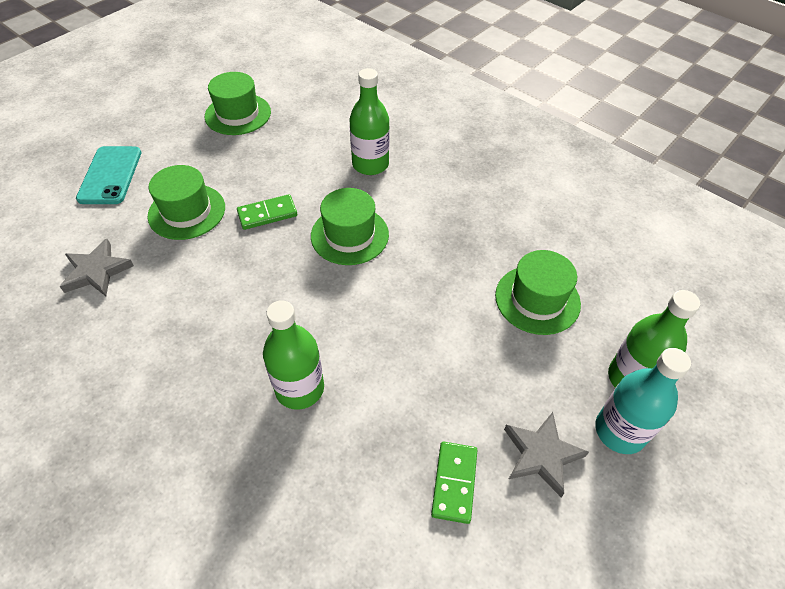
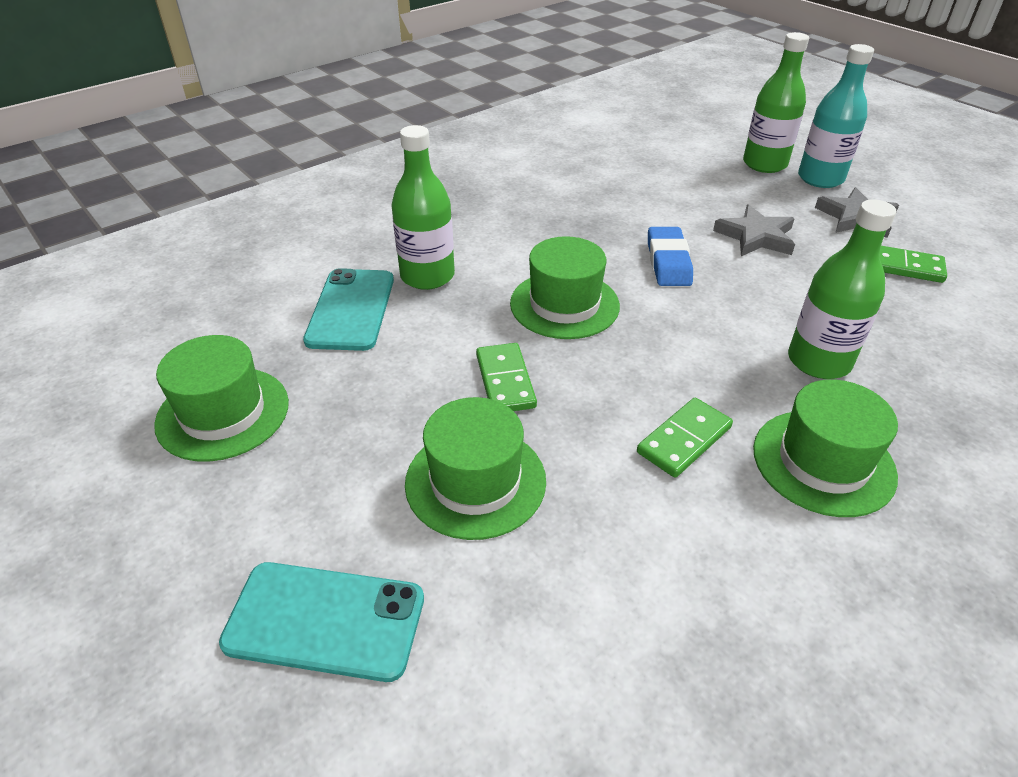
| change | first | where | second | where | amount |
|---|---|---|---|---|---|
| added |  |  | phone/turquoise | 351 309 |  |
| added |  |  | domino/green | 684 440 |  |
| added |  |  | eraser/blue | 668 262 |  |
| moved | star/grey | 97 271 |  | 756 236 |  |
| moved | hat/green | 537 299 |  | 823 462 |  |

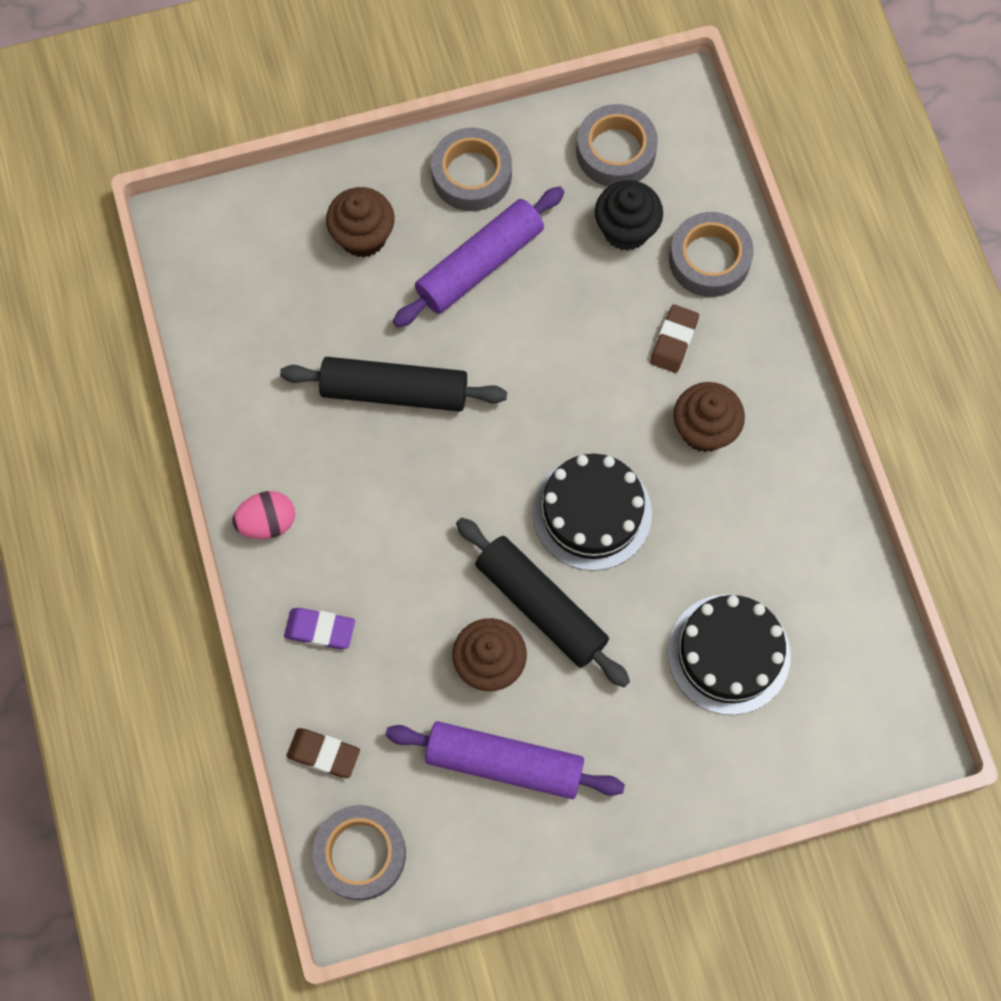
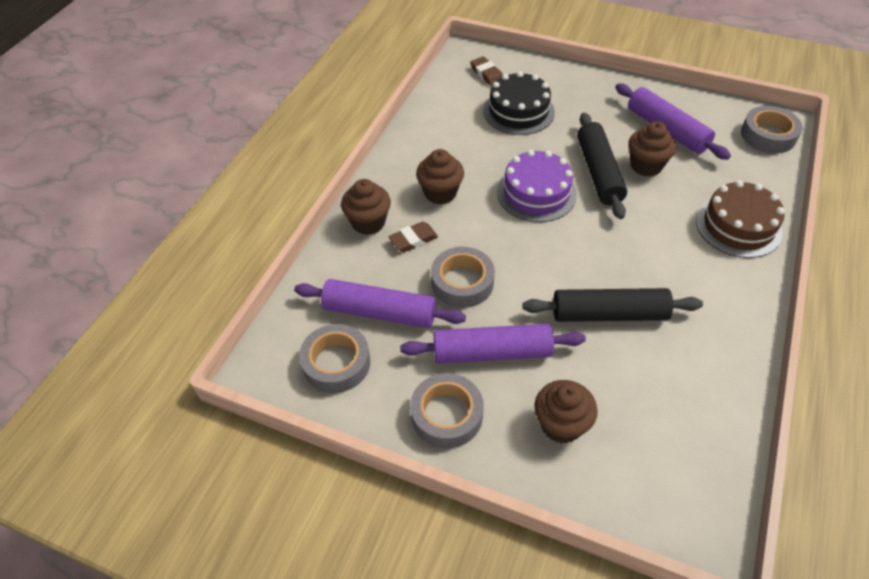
| change | first | where | second | where | amount |
|---|---|---|---|---|---|
| removed | egg/pink | 267 522 |  |  |  |
| added |  |  | cupcake/brown | 368 222 |  |
| moved | eraser/brown | 323 754 |  | 487 74 |  |
| moved | tape/grey | 709 259 |  | 462 282 |  |
| replaced | eraser/purple | 320 630 | cake/brown | 738 226 |  |
| replaced | cupcake/black | 626 230 | rolling pin/purple | 380 312 |  |
| recoloured | cake/black | 592 513 | cake/purple | 536 193 |  |
| turned | rolling pin/black | 394 391 |  | 609 314 | 45 degrees counterclockwise |

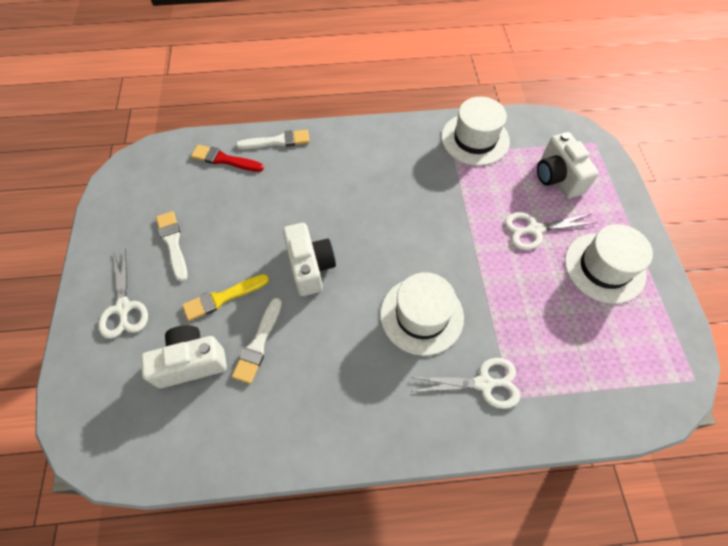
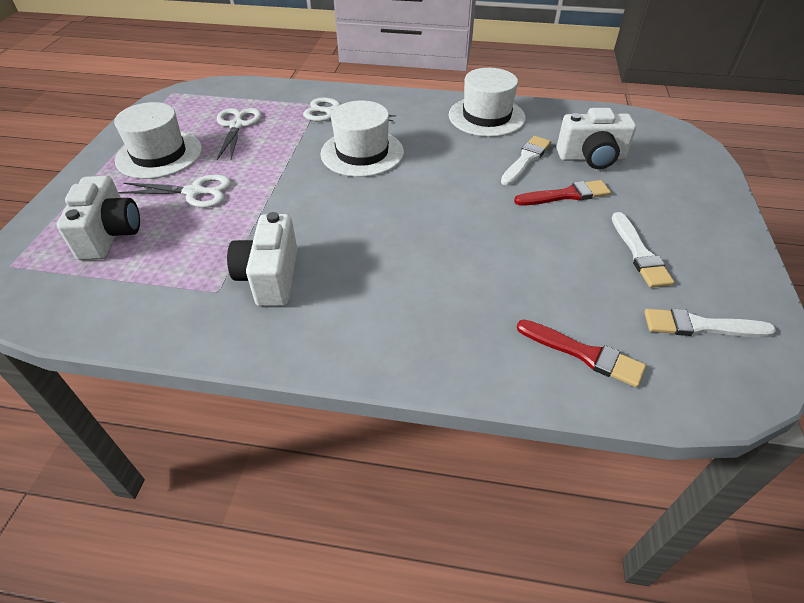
| change | first | where | second | where | amount |
|---|---|---|---|---|---|
| moved | scissors/white | 123 308 |  | 237 126 |  |
| moved | brush/white | 277 141 |  | 700 326 |  |
| moved | camera/white | 310 267 |  | 270 277 |  |
| moved | hat/white | 475 139 |  | 486 116 |  |
| recoloured | brush/yellow | 222 298 | brush/red | 566 195 |  |

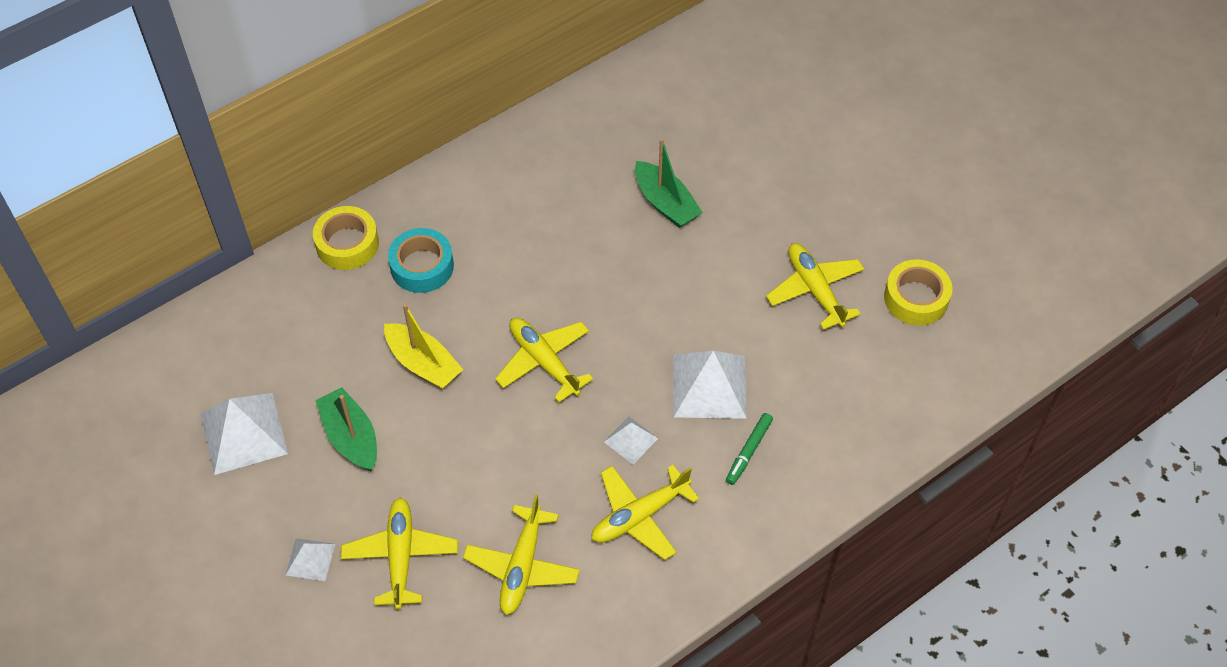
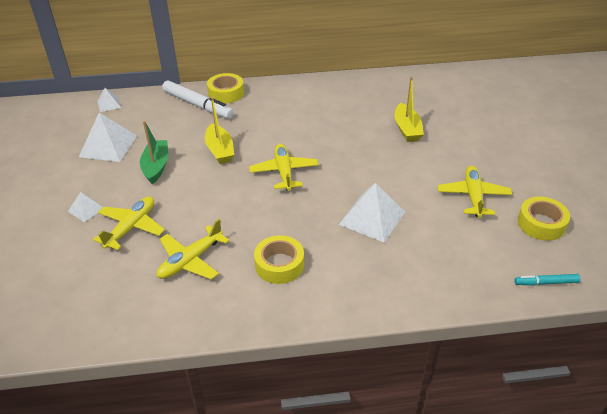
| change | first | where | second | where | amount |
|---|---|---|---|---|---|
| removed | tape/turquoise | 422 266 |  |  |  |
| removed | marker/green | 748 451 |  |  |  |
| added |  |  | marker/white | 197 105 |  |
| added |  |  | marker/turquoise | 546 283 |  |
| moved | pyramid/white | 630 440 |  | 109 104 |  |
| replaced | plane/yellow | 639 516 | tape/yellow | 279 265 |  |
| recoloured | boat/green | 665 203 | boat/yellow | 407 129 |  |

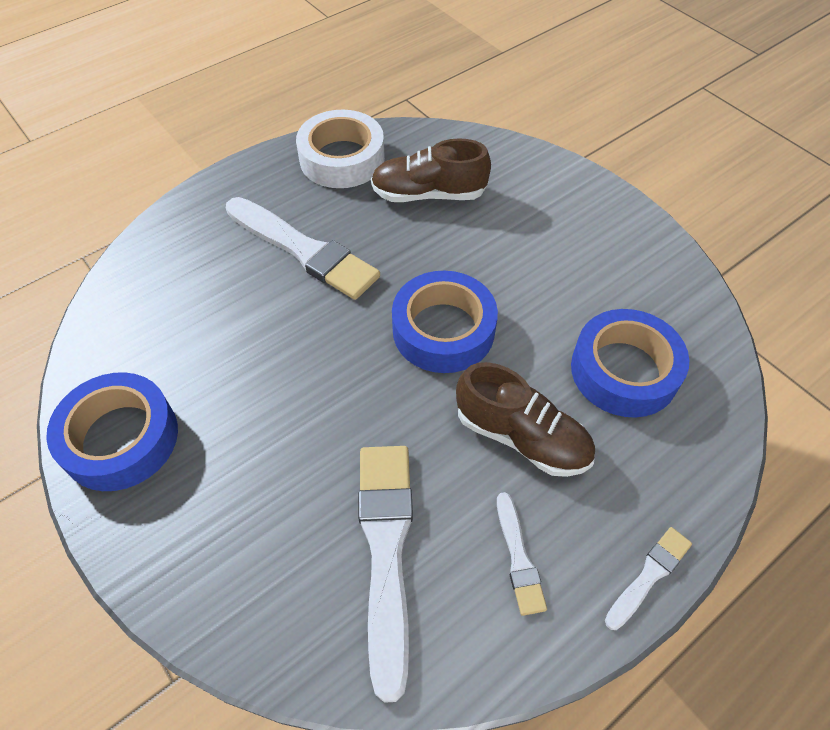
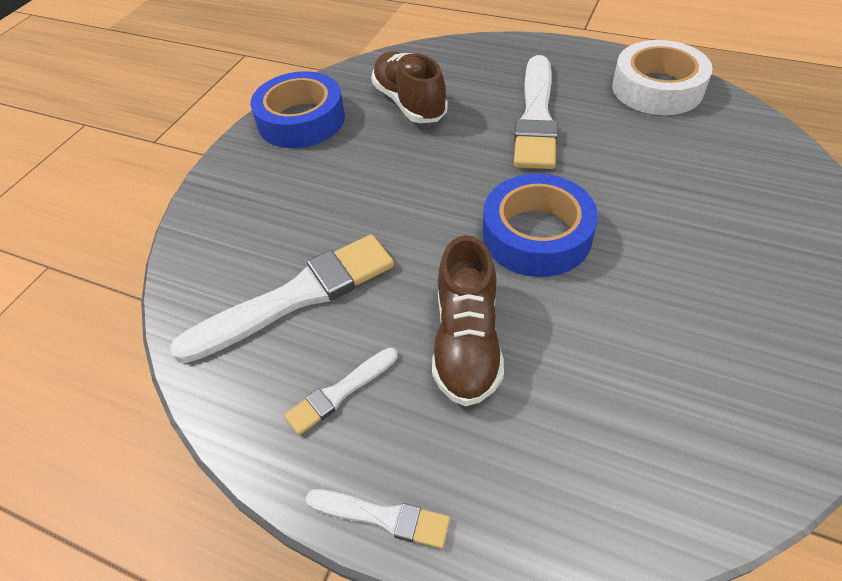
| change | first | where | second | where | amount |
|---|---|---|---|---|---|
| removed | tape/blue | 624 371 |  |  |  |
| moved | shoe/brown | 428 194 |  | 409 103 |  |

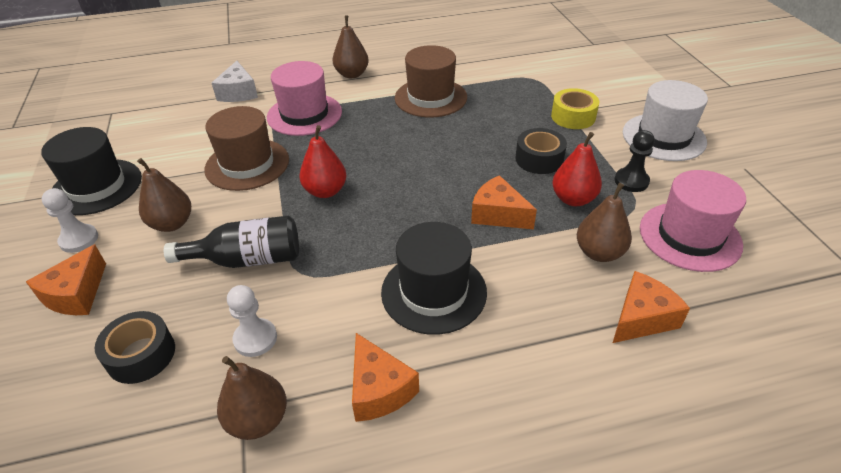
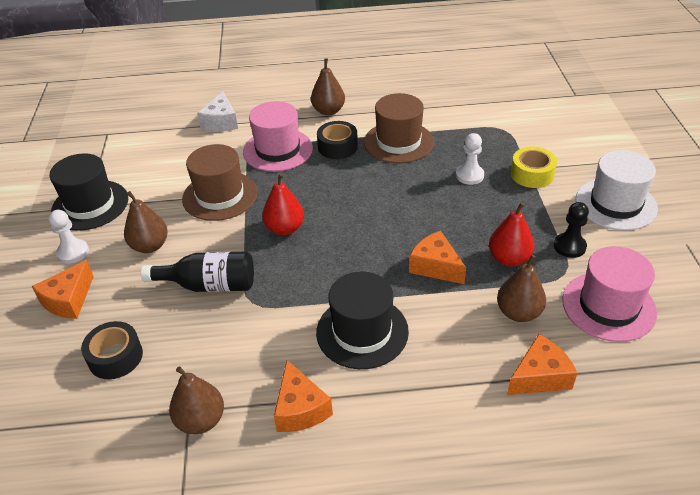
| change | first | where | second | where | amount |
|---|---|---|---|---|---|
| moved | pawn/white | 255 339 |  | 469 175 |  |
| moved | tape/black | 539 159 |  | 337 147 |  |

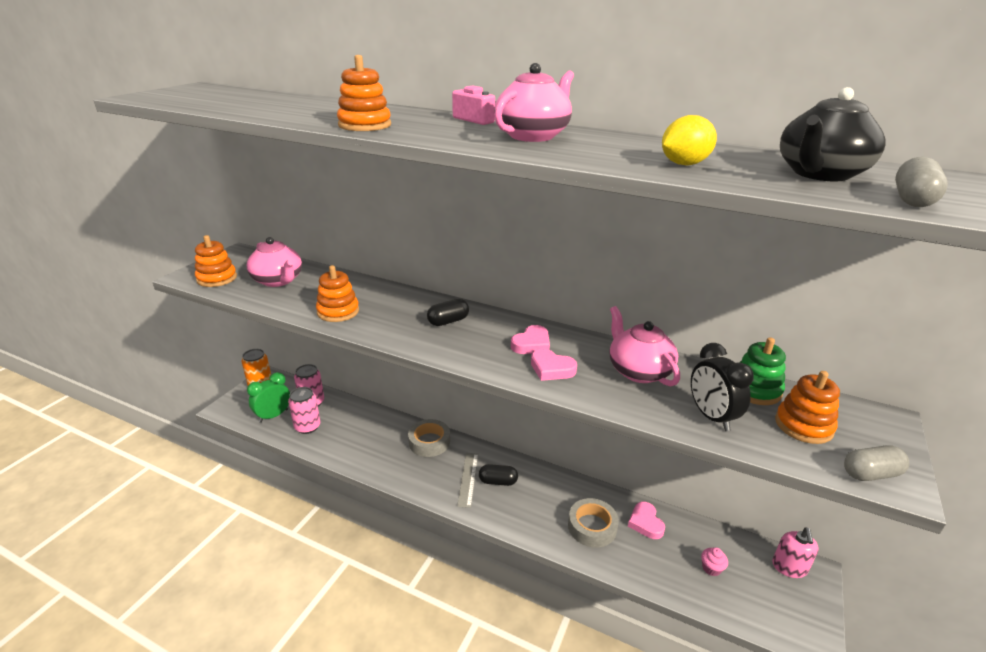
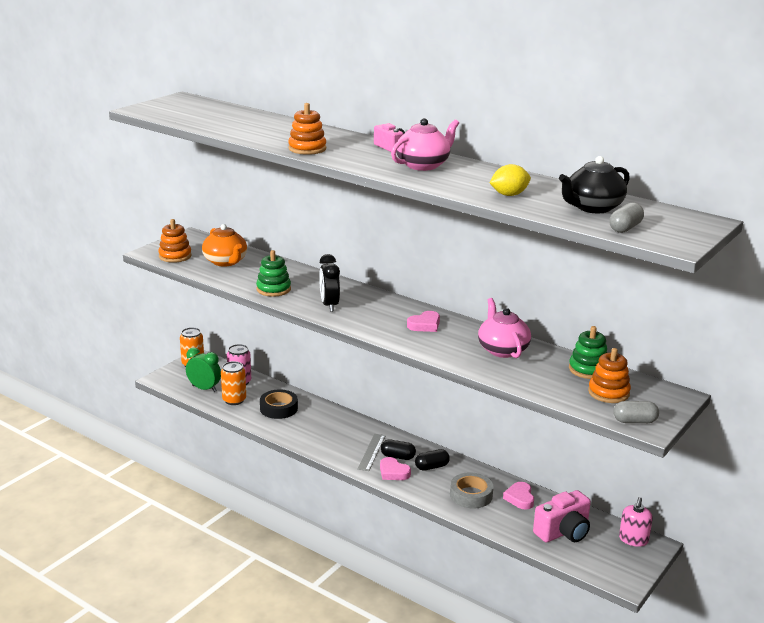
| change | first | where | second | where | amount |
|---|---|---|---|---|---|
| removed | tape/grey | 429 442 |  |  |  |
| added |  |  | tape/black | 278 408 |  |
| moved | capsule/black | 448 321 |  | 432 467 |  |
| moved | heart/pink | 551 369 |  | 393 472 |  |
| moved | clock/black | 711 417 |  | 329 305 |  |
| replaced | cupcake/pink | 711 568 | camera/pink | 563 532 |  |
| recoloured | teapot/pink | 278 281 | teapot/orange | 225 262 |  |
| recoloured | can/pink | 307 427 | can/orange | 234 400 |  |
| recoloured | stacking toy/orange | 338 312 | stacking toy/green | 273 289 |  |
| turned | clock/green | 273 416 |  | 204 389 | 60 degrees clockwise |

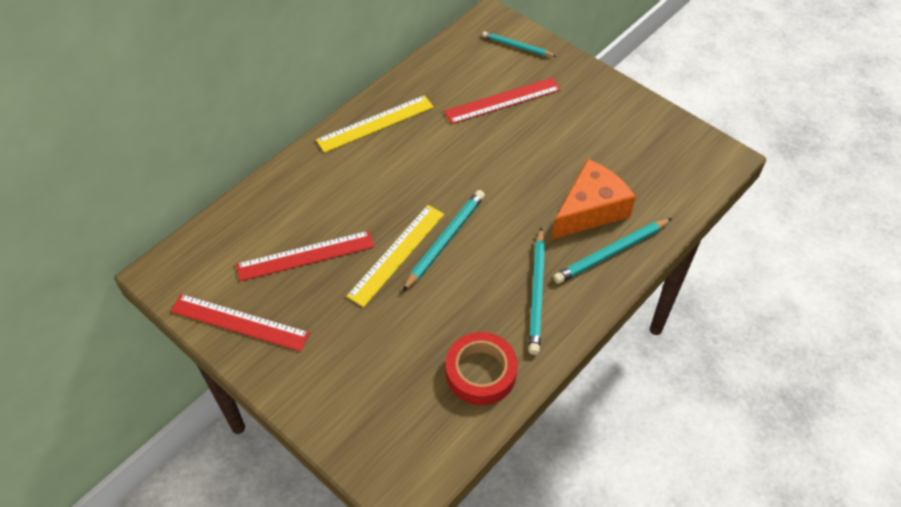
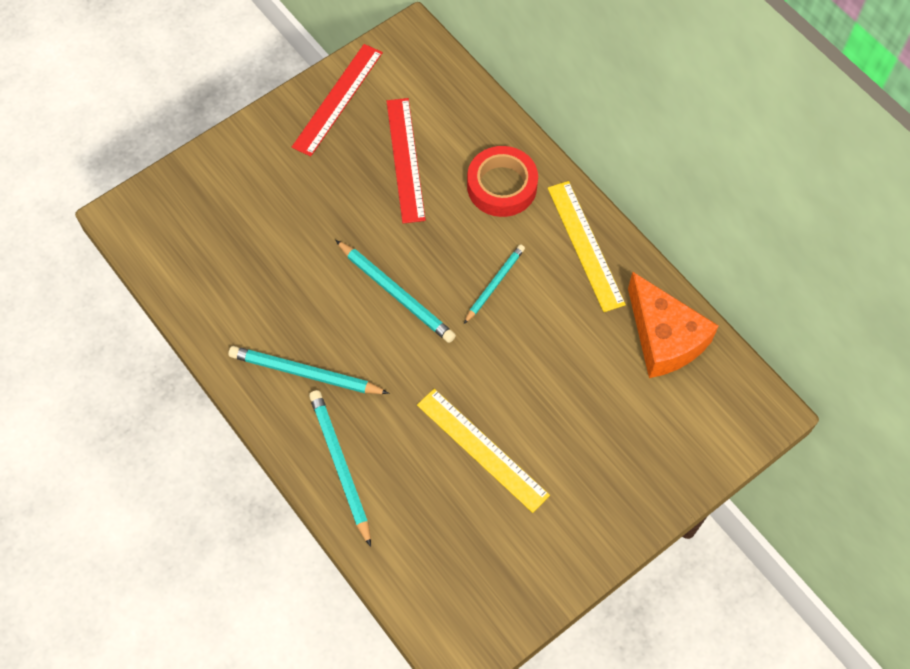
| change | first | where | second | where | amount |
|---|---|---|---|---|---|
| removed | ruler/red | 502 100 |  |  |  |
| moved | ruler/yellow | 396 254 |  | 482 449 |  |
| moved | tape/red | 481 372 |  | 502 186 |  |
| moved | pencil/turquoise | 517 46 |  | 494 284 |  |
| moved | cheese/orange | 590 210 |  | 664 338 |  |

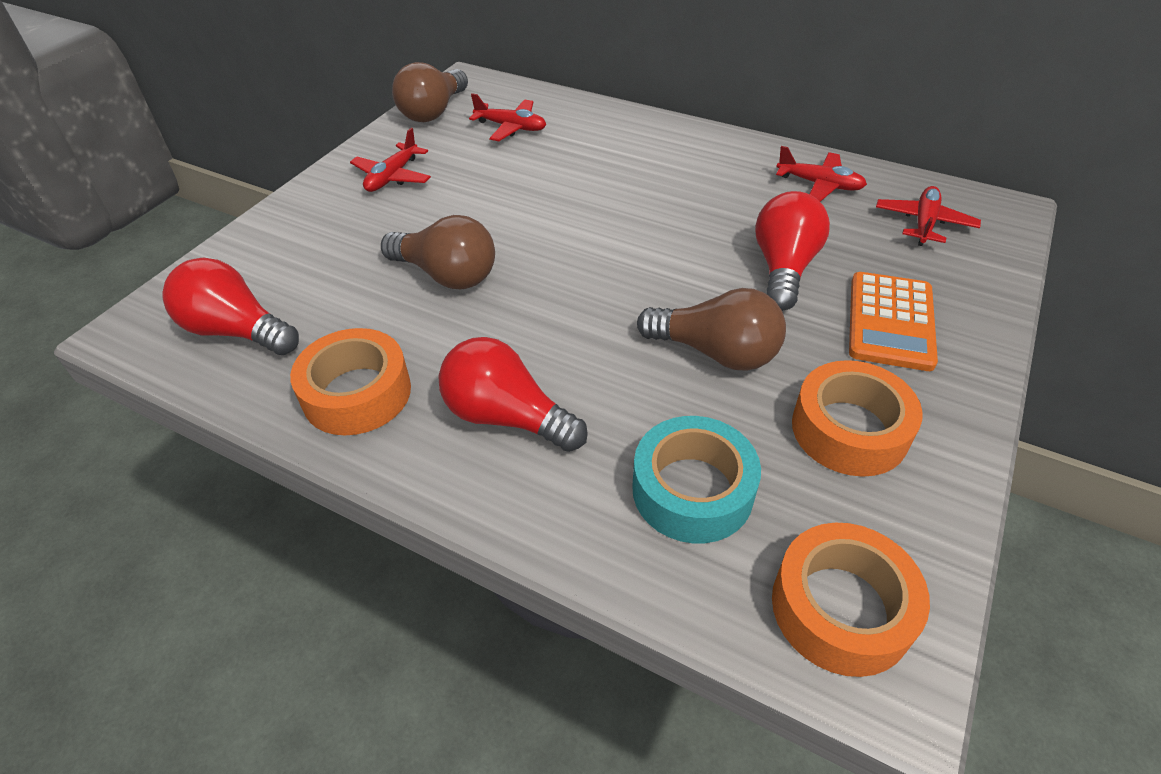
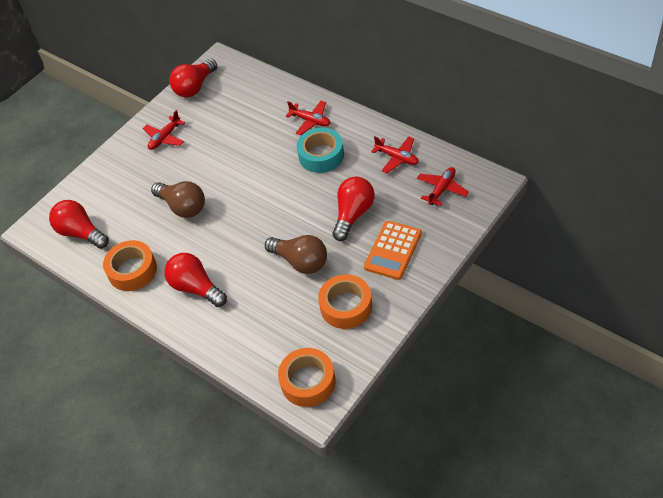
| change | first | where | second | where | amount |
|---|---|---|---|---|---|
| moved | plane/red | 511 127 |  | 310 121 |  |
| moved | tape/turquoise | 692 490 |  | 321 155 |  |
| recoloured | light bulb/brown | 433 112 | light bulb/red | 195 87 |  |

